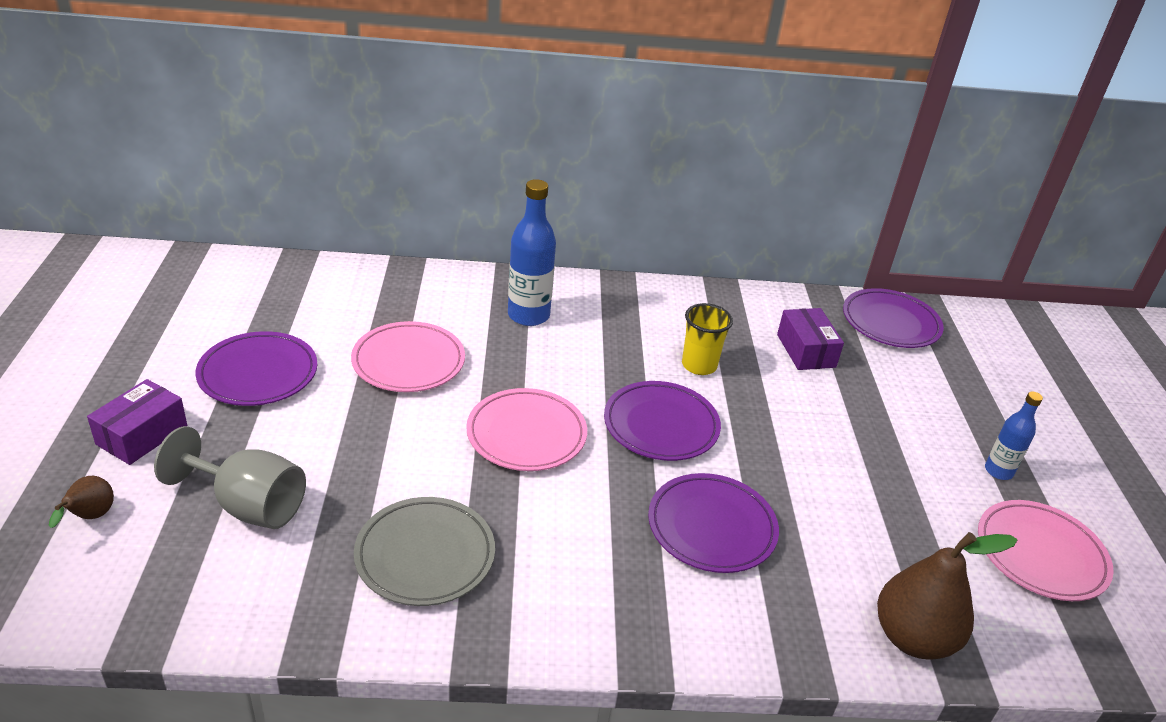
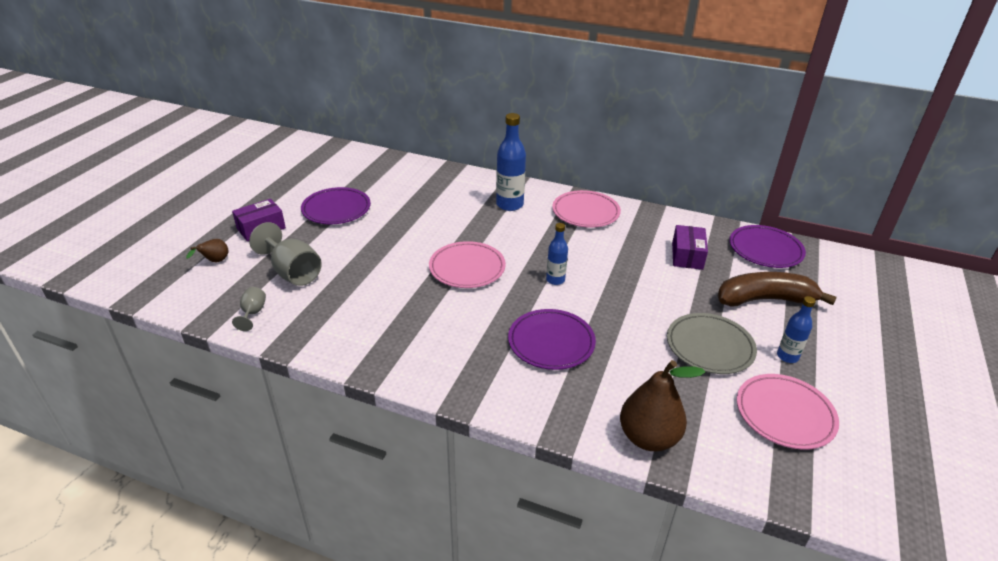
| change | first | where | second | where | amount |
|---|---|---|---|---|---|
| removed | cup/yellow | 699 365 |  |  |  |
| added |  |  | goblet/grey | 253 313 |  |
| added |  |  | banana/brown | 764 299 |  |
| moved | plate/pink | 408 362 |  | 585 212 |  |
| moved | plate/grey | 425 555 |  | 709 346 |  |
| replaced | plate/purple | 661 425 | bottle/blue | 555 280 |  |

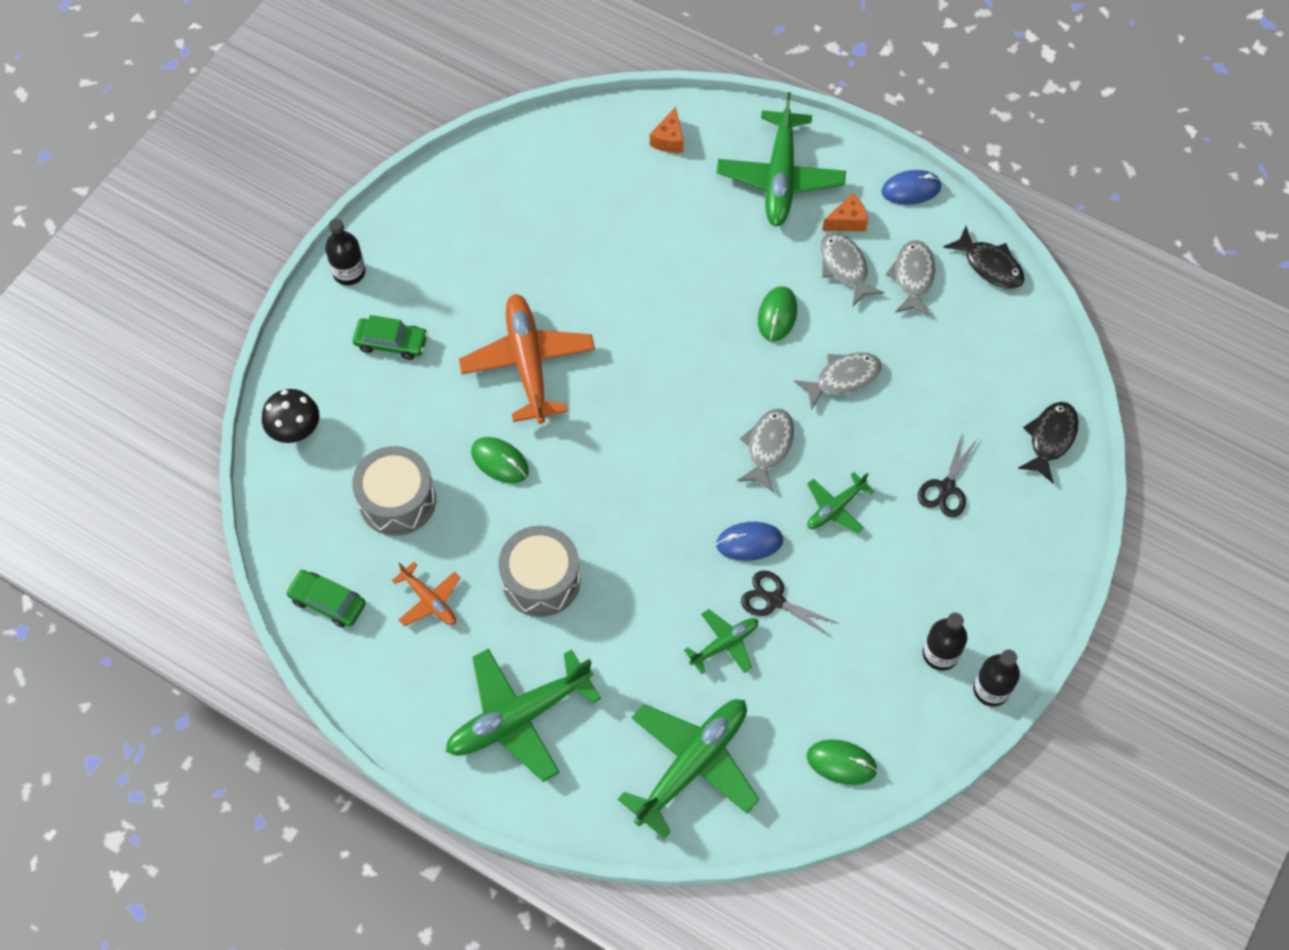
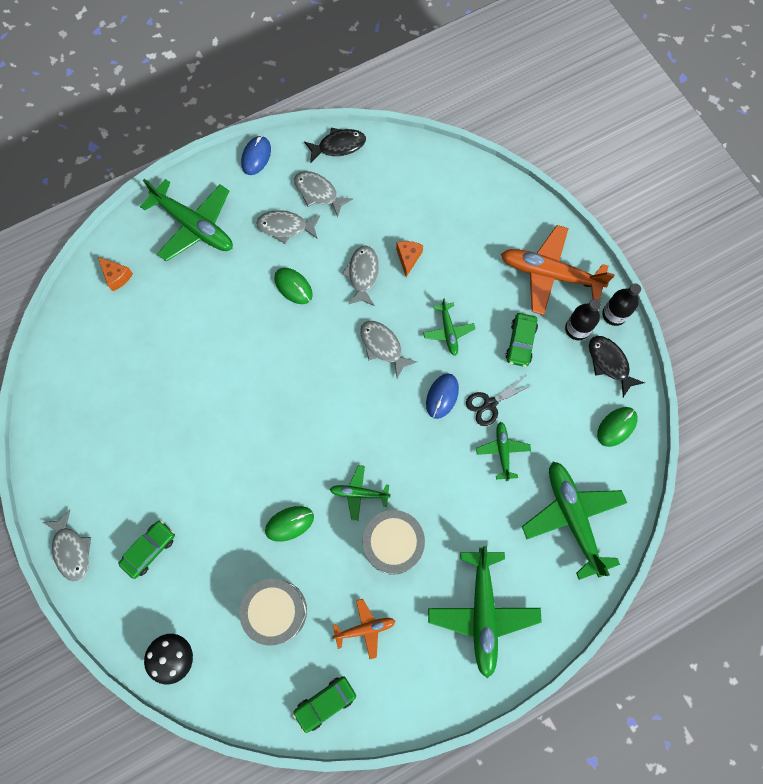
| change | first | where | second | where | amount |
|---|---|---|---|---|---|
| removed | scissors/black | 946 488 |  |  |  |
| added |  |  | plane/green | 359 493 |  |
| added |  |  | car/green | 520 342 |  |
| moved | plane/orange | 528 364 |  | 550 274 |  |
| moved | cheese/orange | 847 221 |  | 408 258 |  |
| moved | fish/black | 1050 439 |  | 609 363 |  |
| replaced | bottle/black | 349 272 | fish/grey | 71 550 |  |

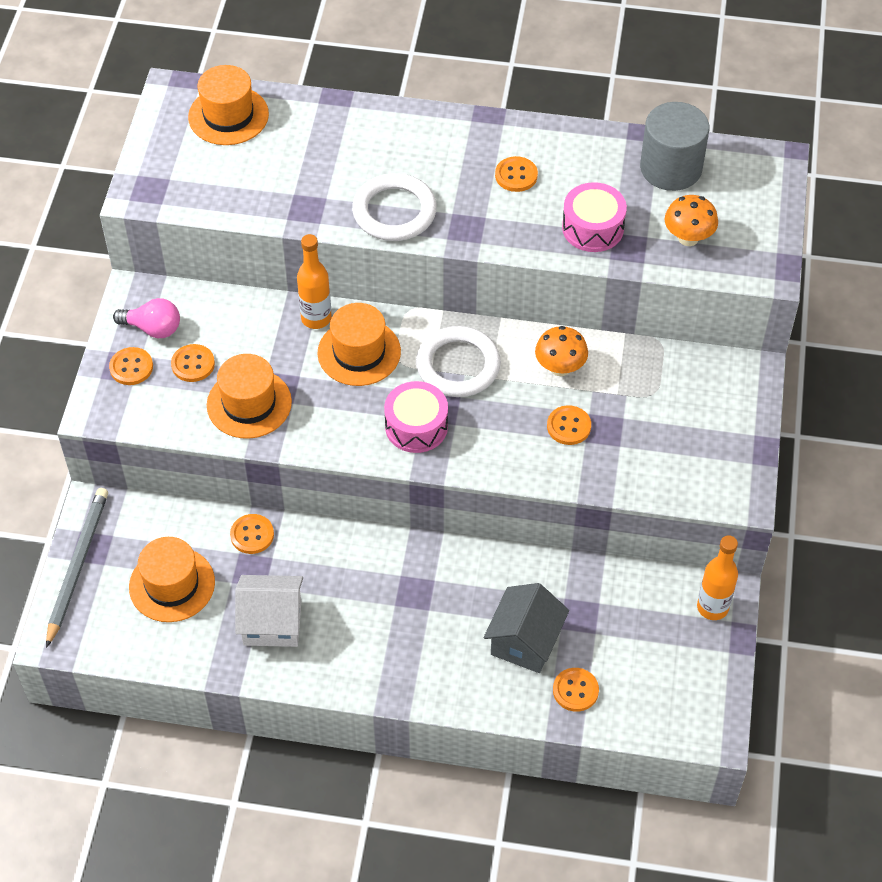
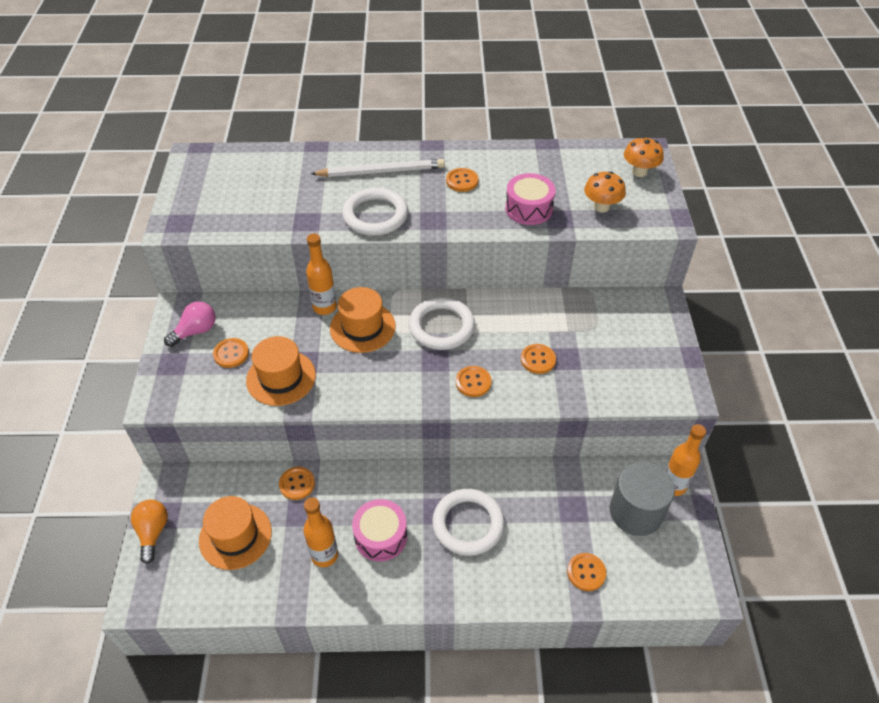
| change | first | where | second | where | amount |
|---|---|---|---|---|---|
| removed | hat/orange | 228 116 |  |  |  |
| removed | house/grey | 525 641 |  |  |  |
| added |  |  | pencil/white | 381 171 |  |
| added |  |  | ring/white | 468 524 |  |
| moved | button/orange | 131 367 |  | 473 382 |  |
| moved | drum/pink | 416 426 |  | 380 536 |  |
| moved | mushroom/orange | 560 367 |  | 639 172 |  |
| moved | cylinder/grey | 671 168 |  | 635 512 |  |
| replaced | pencil/grey | 77 566 | light bulb/orange | 153 532 |  |
| replaced | house/white | 272 623 | bottle/orange | 324 555 |  |
| turned | light bulb/pink | 153 328 |  | 196 331 | 45 degrees counterclockwise |

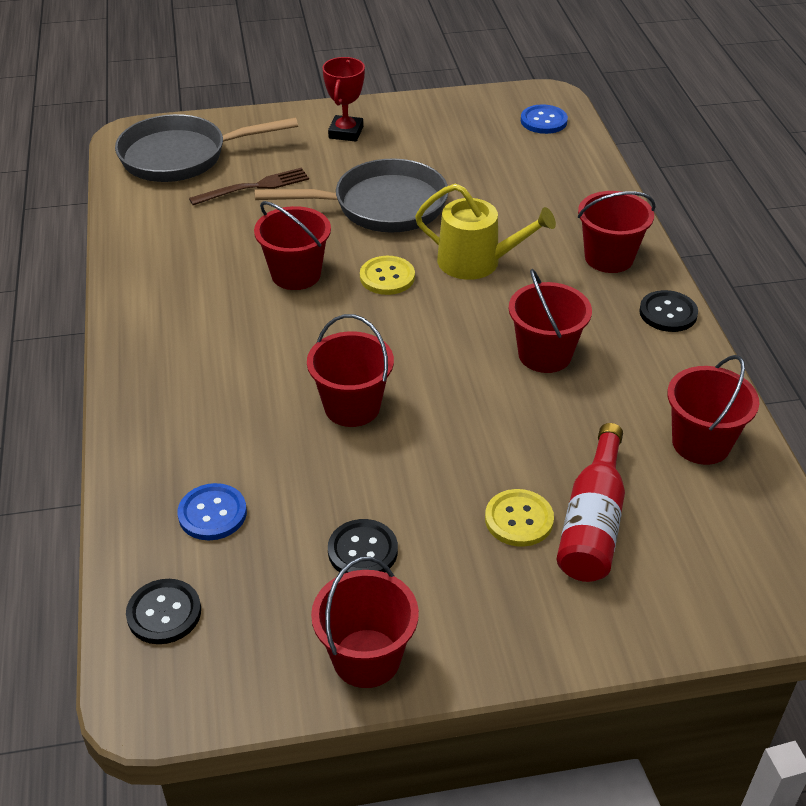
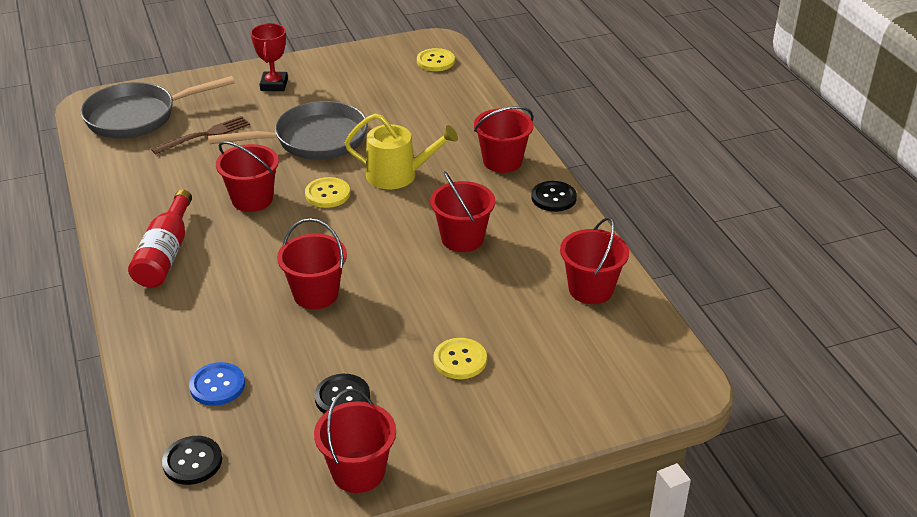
| change | first | where | second | where | amount |
|---|---|---|---|---|---|
| moved | bottle/red | 592 522 |  | 165 254 |  |
| recoloured | button/blue | 543 121 | button/yellow | 435 61 |  |

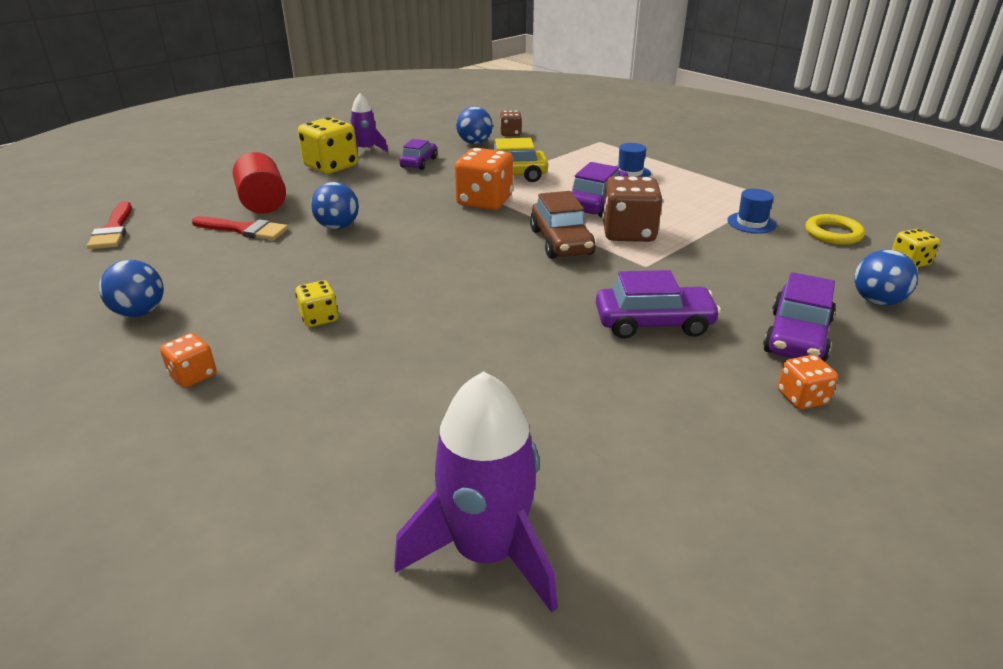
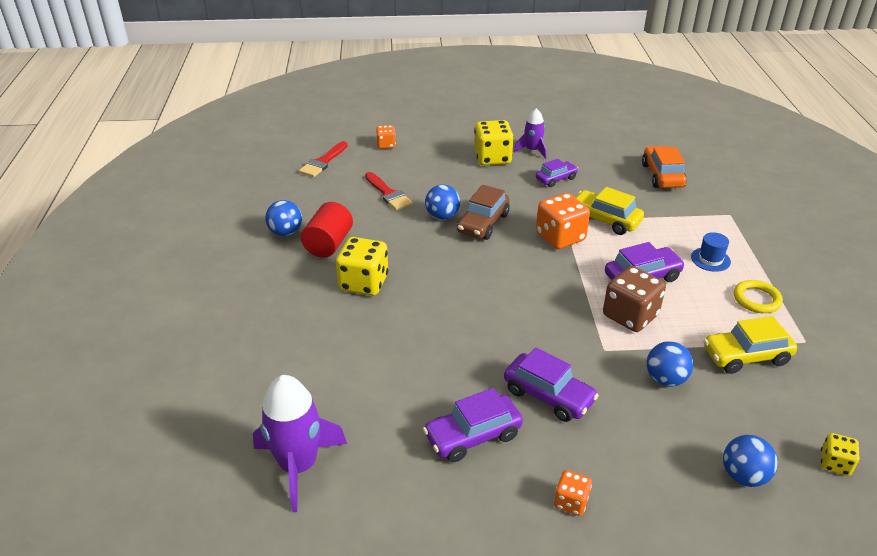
| change | first | where | second | where | amount |
|---|---|---|---|---|---|
| moved | dice/orange | 193 375 |  | 386 145 |  |
| moved | cylinder/red | 263 203 |  | 328 244 |  |
| moved | ball/blue | 474 143 |  | 665 379 |  |
| moved | car/brown | 561 242 |  | 483 223 |  |
| moved | car/purple | 797 337 |  | 473 436 |  |
| moved | ring/yellow | 833 233 |  | 756 299 |  |
| replaced | dice/brown | 510 133 | car/orange | 662 175 |  |
| replaced | hat/blue | 751 223 | car/yellow | 746 356 |  |
| resized | dice/yellow | 319 318 |  | 364 283 | x1.86 |

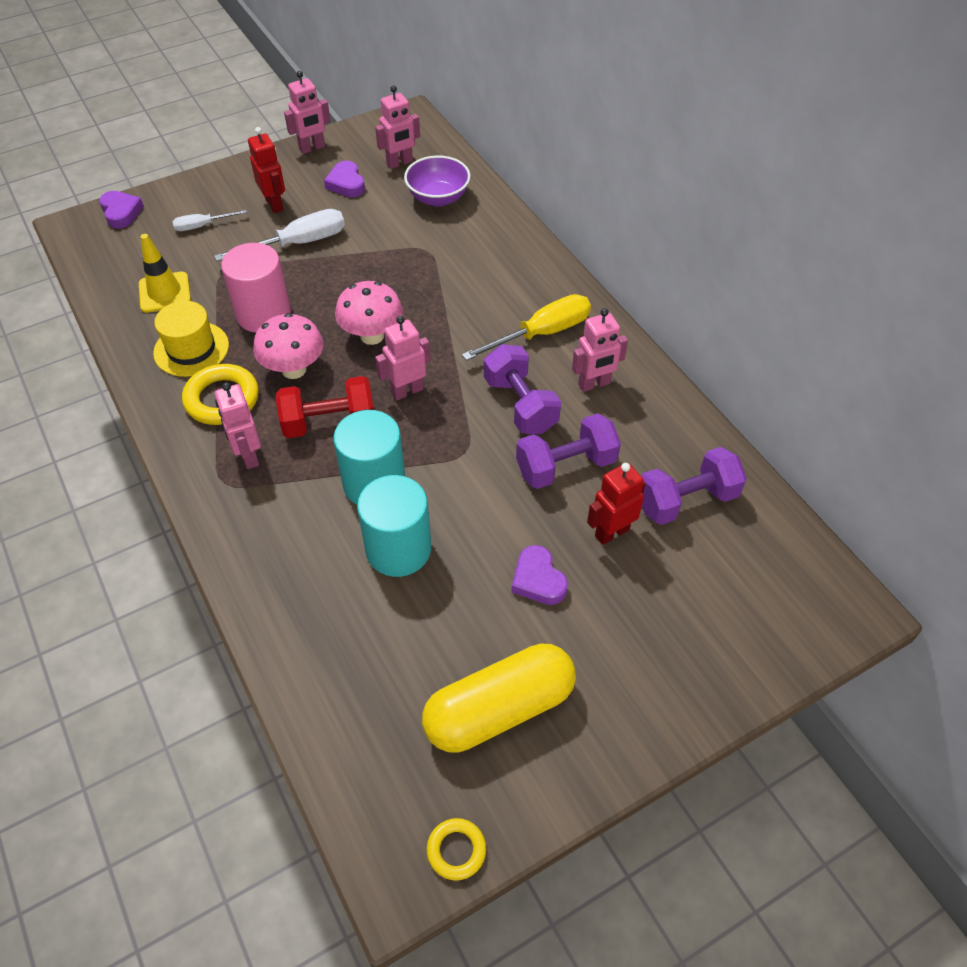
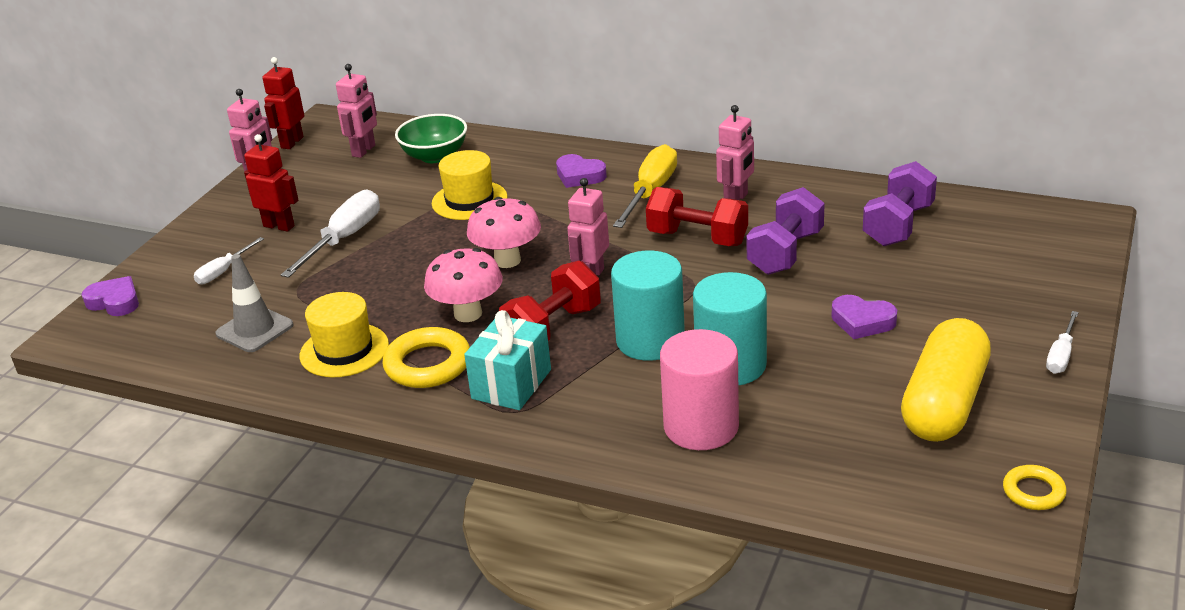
| change | first | where | second | where | amount |
|---|---|---|---|---|---|
| added |  |  | hat/yellow | 469 200 |  |
| added |  |  | screwdriver/white | 1061 355 |  |
| moved | cylinder/pink | 263 314 |  | 701 427 |  |
| moved | heart/purple | 346 183 |  | 579 176 |  |
| moved | robot/red | 611 532 |  | 291 142 |  |
| replaced | robot/pink | 248 456 | gift/turquoise | 511 384 |  |
| recoloured | traffic cone/yellow | 165 292 | traffic cone/grey | 254 329 |  |
| recoloured | bowl/purple | 438 198 | bowl/green | 435 156 |  |
| recoloured | dumbbell/purple | 520 405 | dumbbell/red | 697 238 |  |

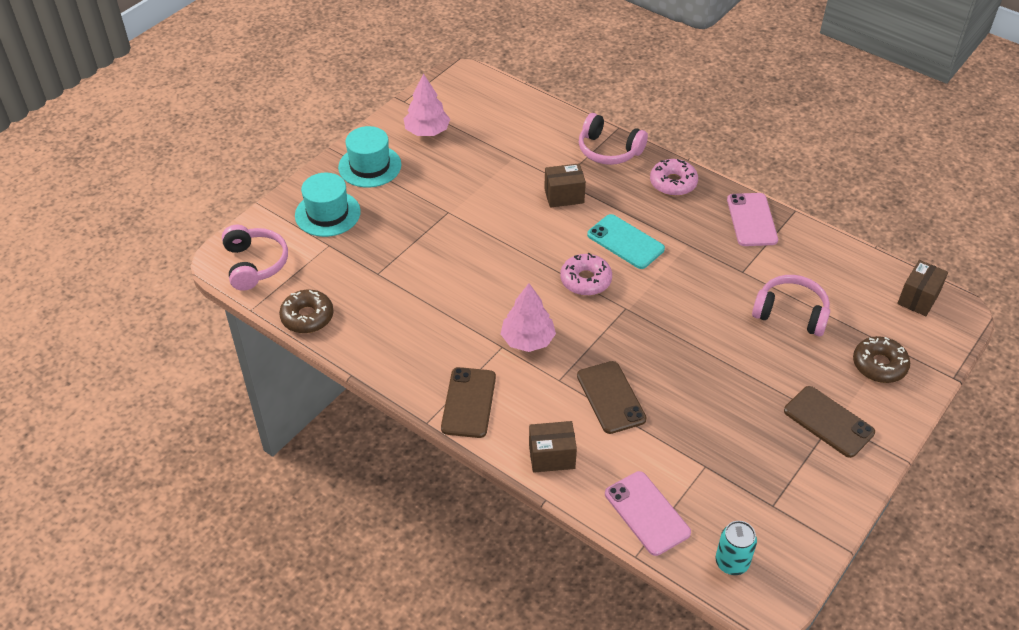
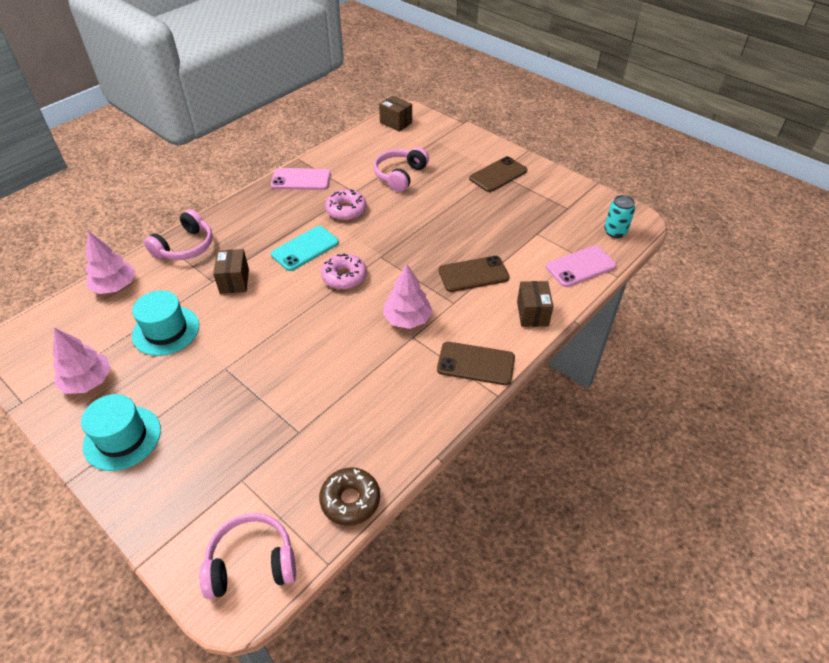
| change | first | where | second | where | amount |
|---|---|---|---|---|---|
| removed | donut/brown | 879 365 |  |  |  |
| added |  |  | tree/pink | 115 286 |  |
| moved | hat/turquoise | 327 213 |  | 166 330 |  |
| moved | donut/pink | 673 183 |  | 346 210 |  |

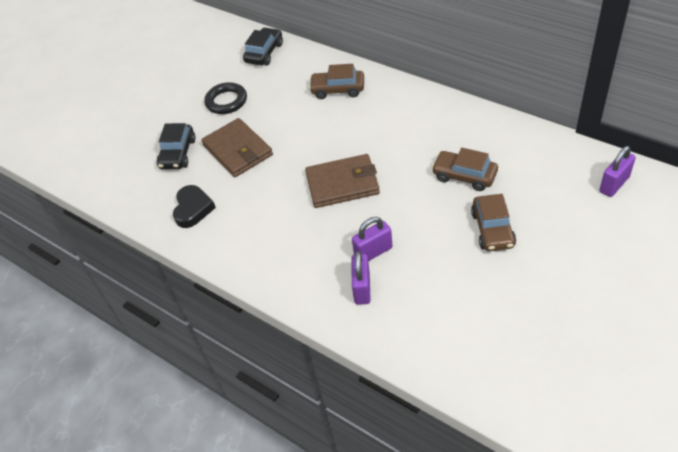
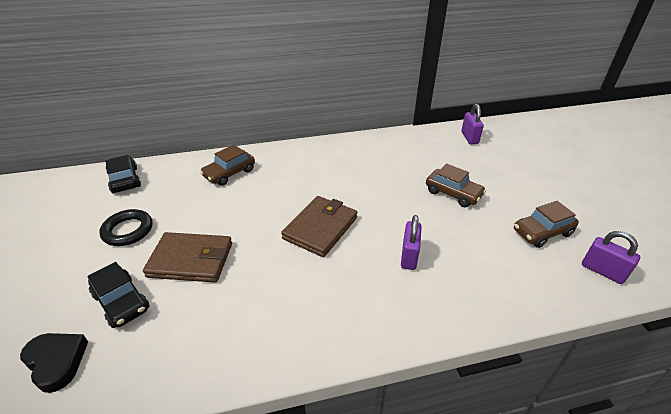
| change | first | where | second | where | amount |
|---|---|---|---|---|---|
| moved | heart/black | 193 209 |  | 56 362 |  |
| moved | padlock/purple | 362 288 |  | 602 271 |  |
| moved | car/brown | 464 176 |  | 542 232 |  |

